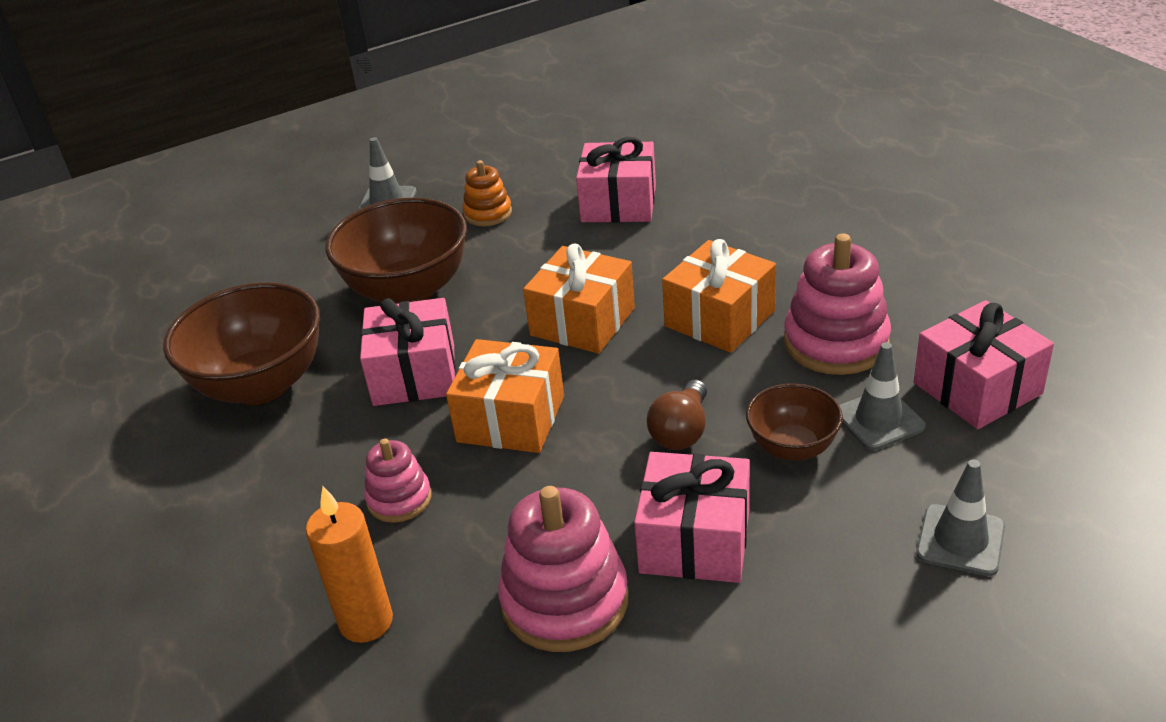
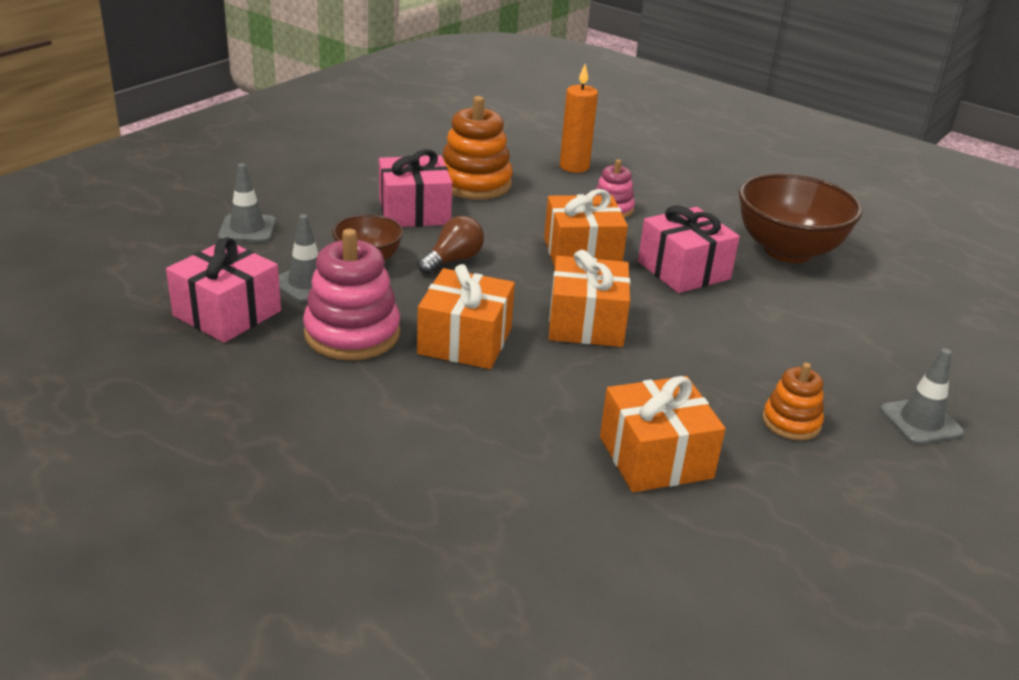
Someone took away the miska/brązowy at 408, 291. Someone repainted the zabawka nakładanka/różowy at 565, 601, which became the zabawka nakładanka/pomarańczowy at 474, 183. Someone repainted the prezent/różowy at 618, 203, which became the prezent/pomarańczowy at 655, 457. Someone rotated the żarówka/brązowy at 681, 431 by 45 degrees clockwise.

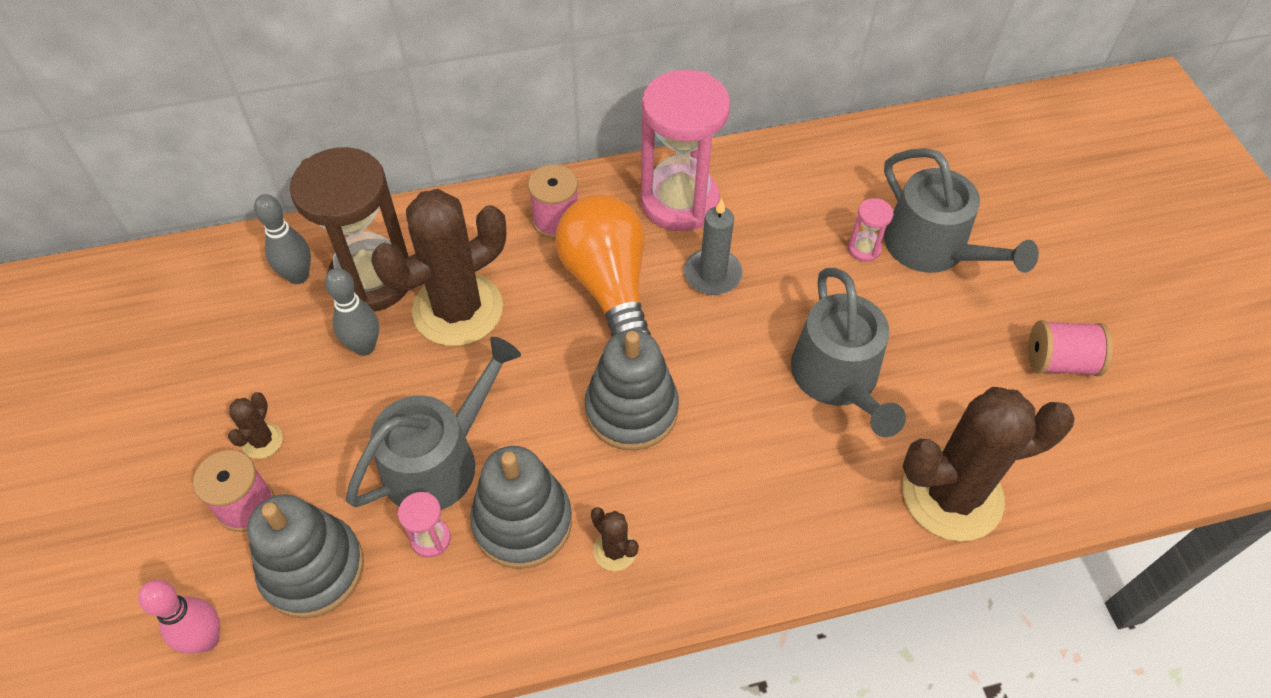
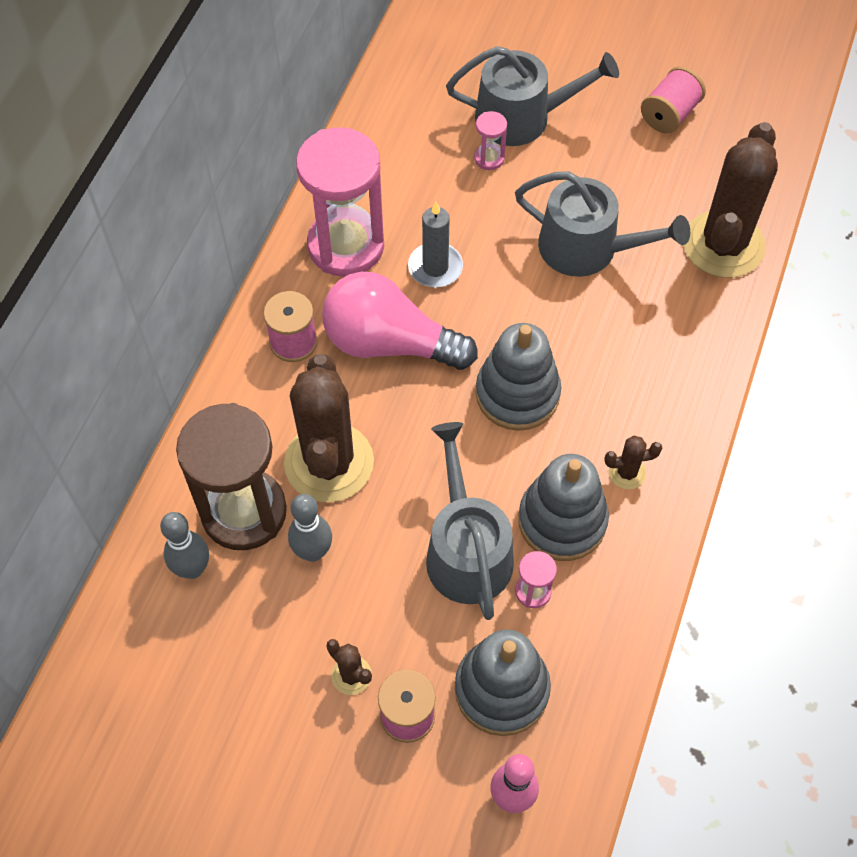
Someone repainted the żarówka/pomarańczowy at 608, 285, which became the żarówka/różowy at 389, 343.

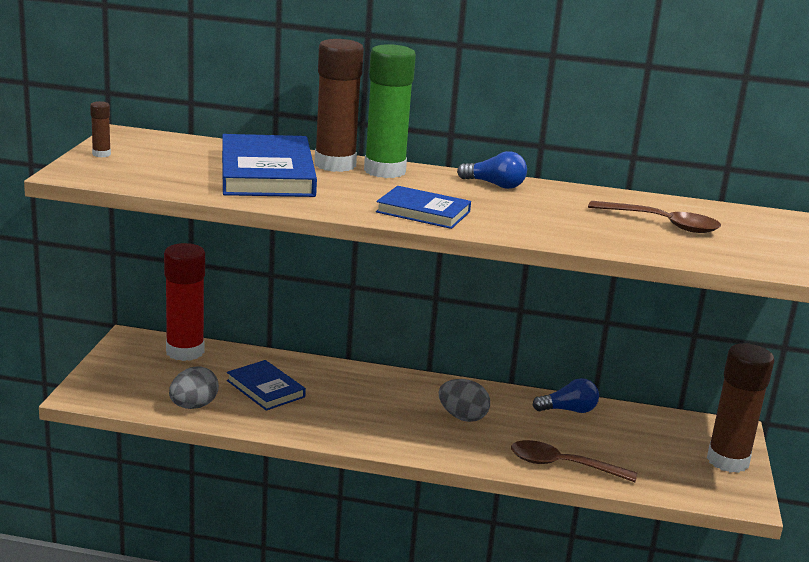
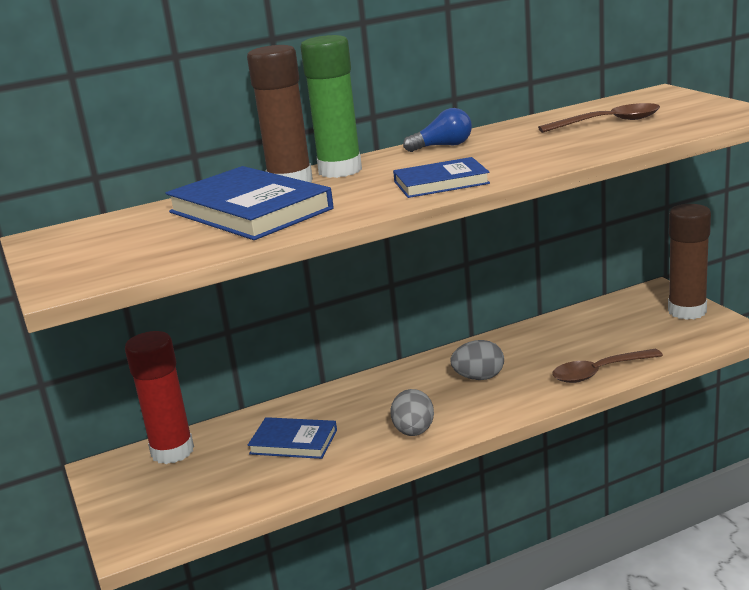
Someone took away the klej w sztyfcie/brązowy at 101, 154. Someone took away the żarówka/niebieski at 568, 410. Someone carried the jajko/szary from 193, 406 to 414, 432.

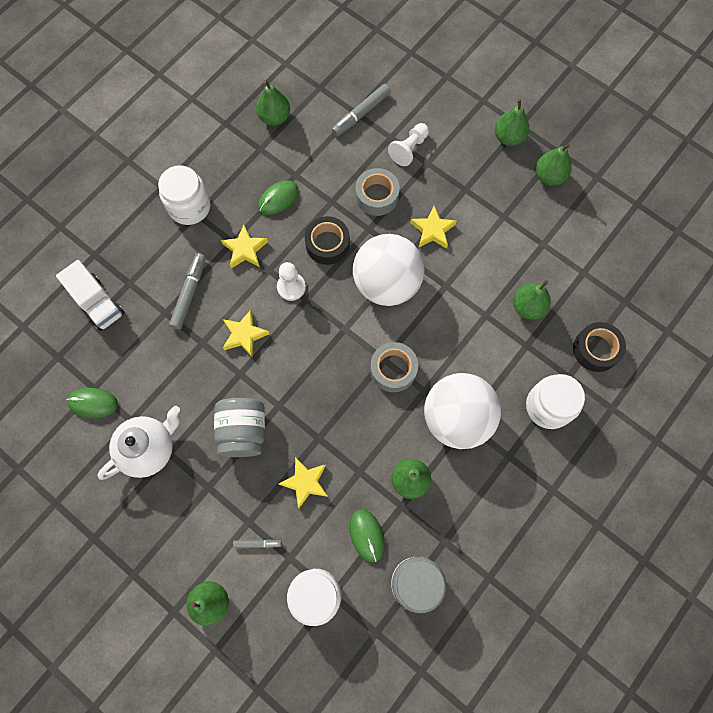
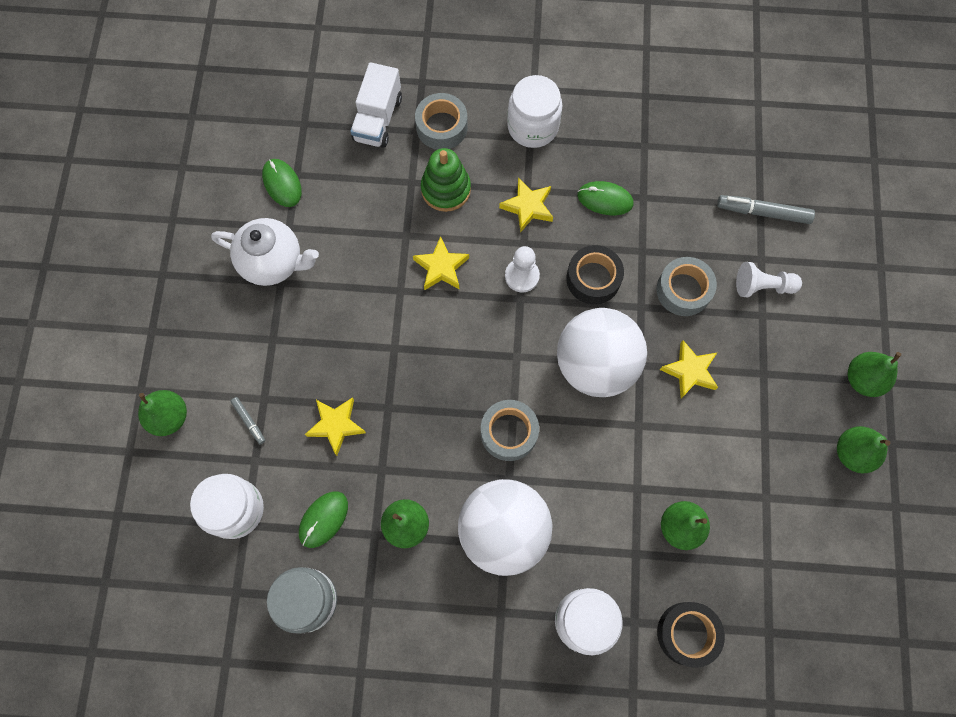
Someone took away the słoik/szary at 243, 431. Someone took away the gruszka/zielony at 274, 117. Someone put down the taśma klejąca/szary at 441, 127. Someone swapped the flamaster/szary at 189, 293 for the zabawka nakładanka/zielony at 446, 189.

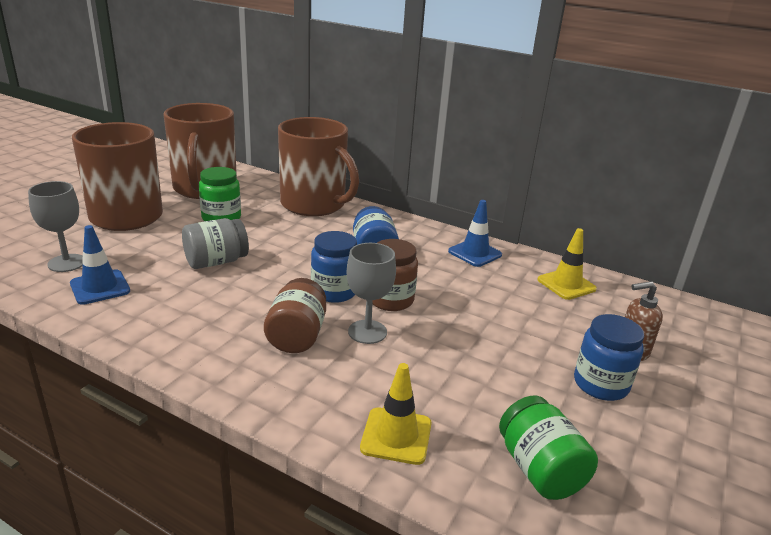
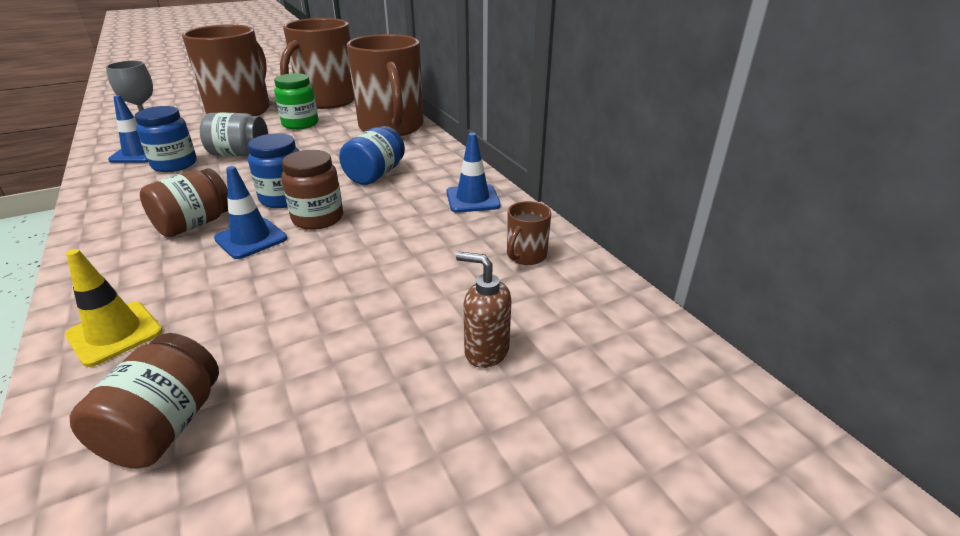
Someone carried the słoik/niebieski from 600, 384 to 174, 164. Someone swapped the kielich/szary at 367, 332 for the pachołek/niebieski at 251, 239. Someone swapped the pachołek/żółty at 566, 284 for the kubek/brązowy at 526, 255. Someone repainted the słoik/zielony at 539, 470, which became the słoik/brązowy at 165, 426.

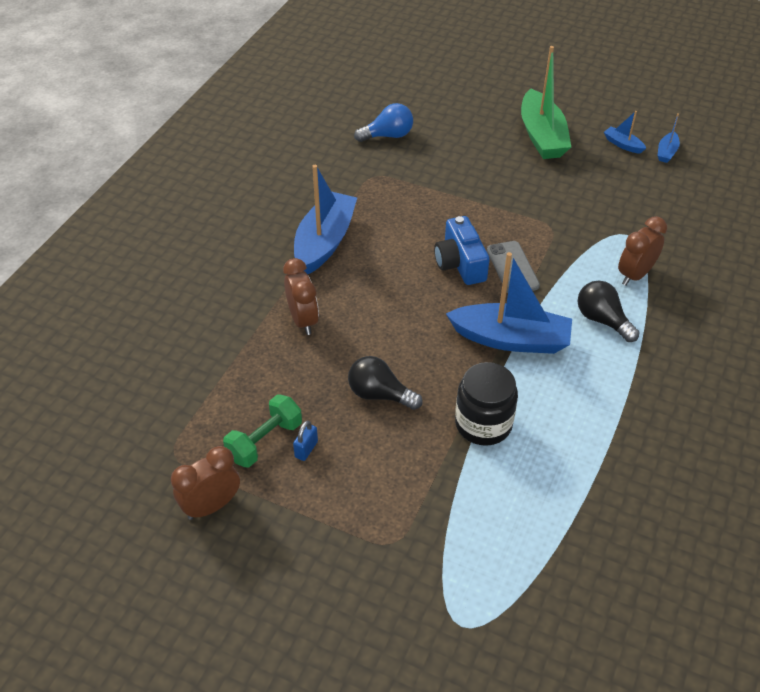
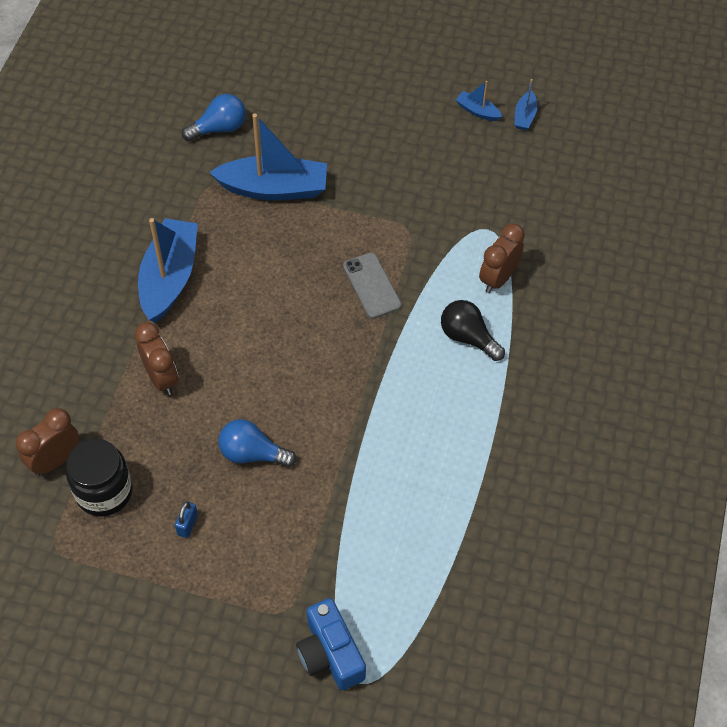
Someone took away the hantel/zielony at 265, 441. Someone took away the łódka/zielony at 542, 136. Someone carried the budzik/brązowy from 211, 506 to 55, 460. Someone carried the aparat fotograficzny/niebieski from 460, 263 to 330, 653. Someone carried the łódka/niebieski from 511, 339 to 274, 188. Someone carried the słoik/czarny from 483, 424 to 104, 491. Someone repainted the żarówka/czarny at 380, 394, which became the żarówka/niebieski at 252, 453.

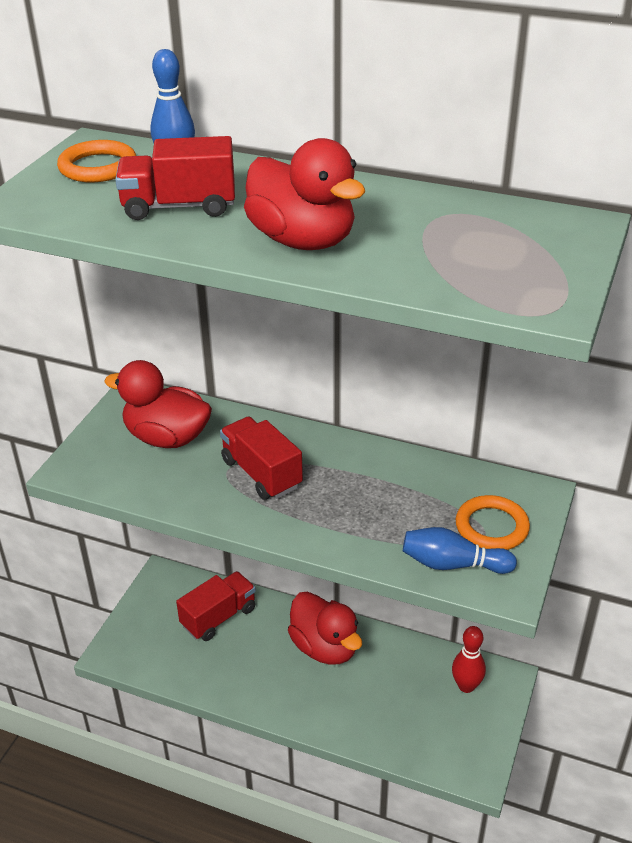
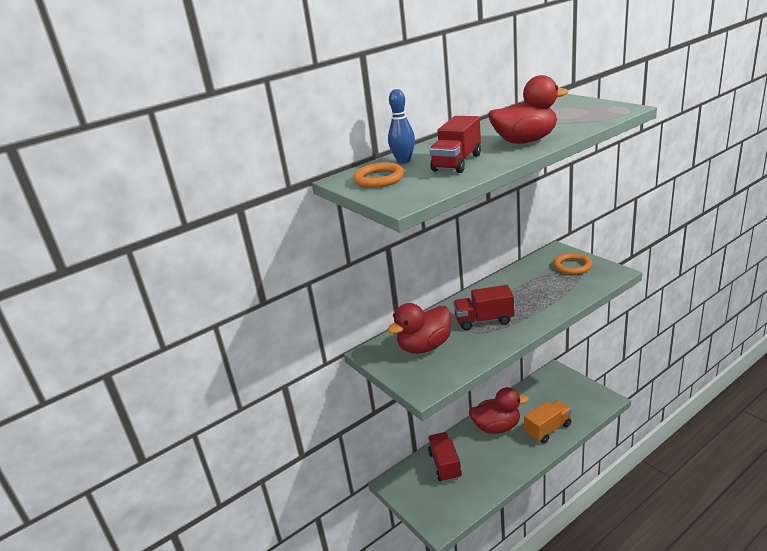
Someone took away the kręgiel/niebieski at 453, 564. Someone took away the kręgiel/czerwony at 466, 686. Someone put down the ciężarówka/pomarańczowy at 548, 429.

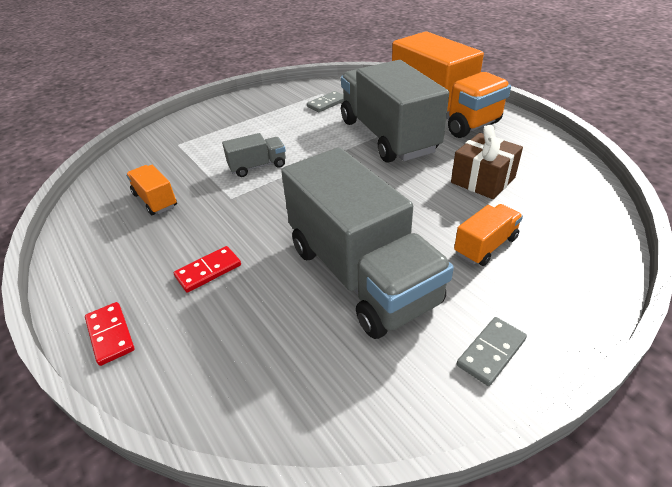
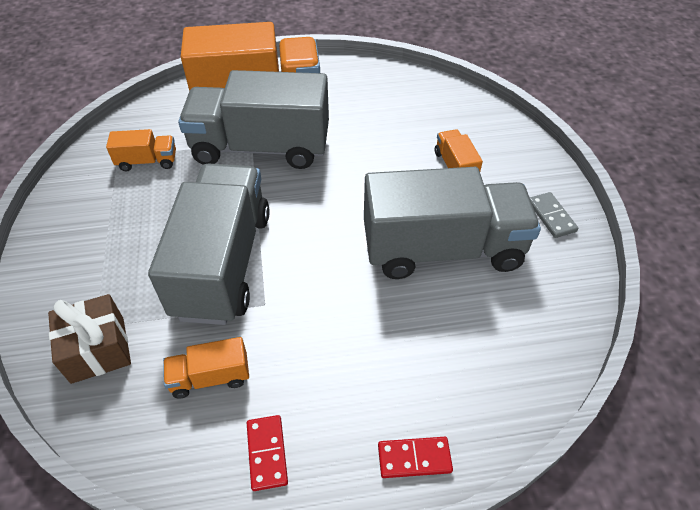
Someone carried the kostka domina/czerwony from 208, 271 to 267, 453. Someone carried the prezent/brązowy from 483, 180 to 98, 349. Someone swapped the kostka domina/szary at 327, 103 for the ciężarówka/pomarańczowy at 147, 161. Someone scaled the ciężarówka/szary at 257, 166 by 2.32.

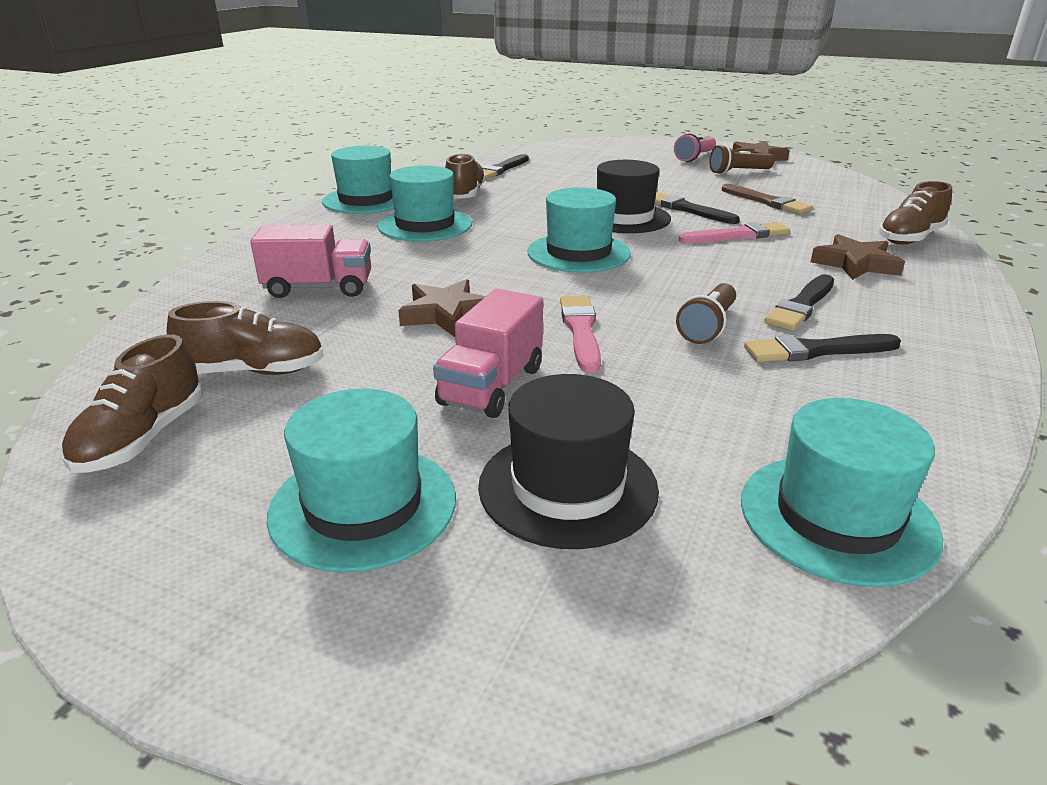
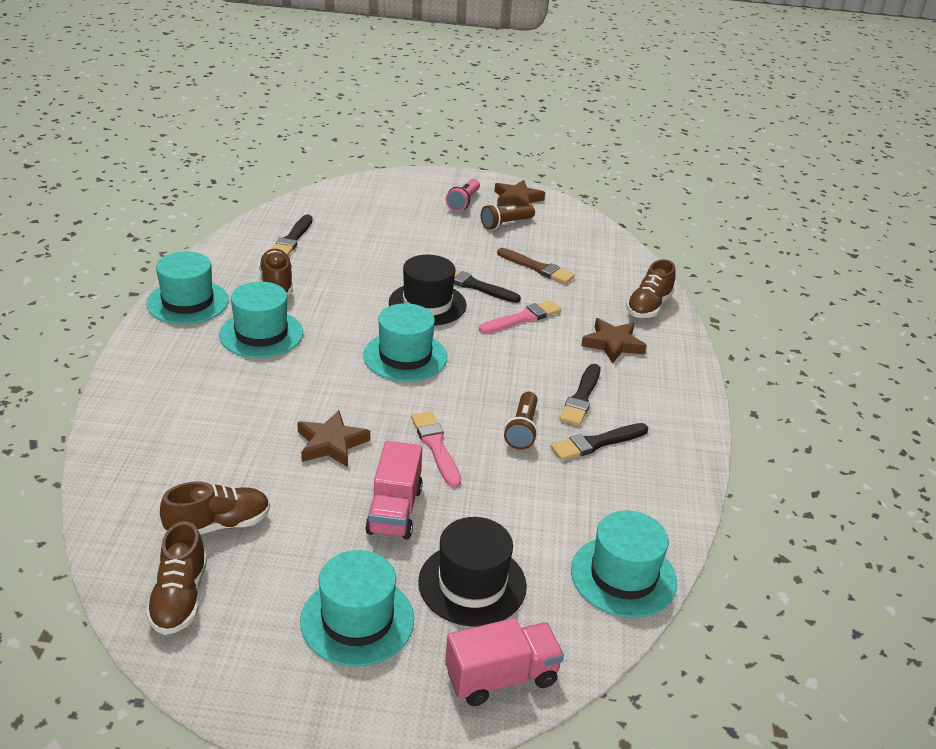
Someone carried the ciężarówka/różowy from 319, 288 to 501, 677.

